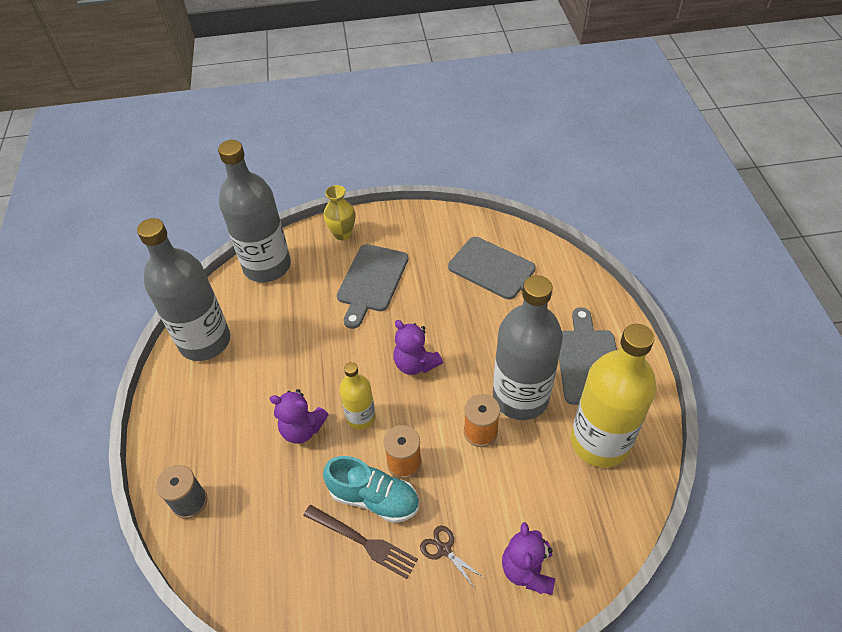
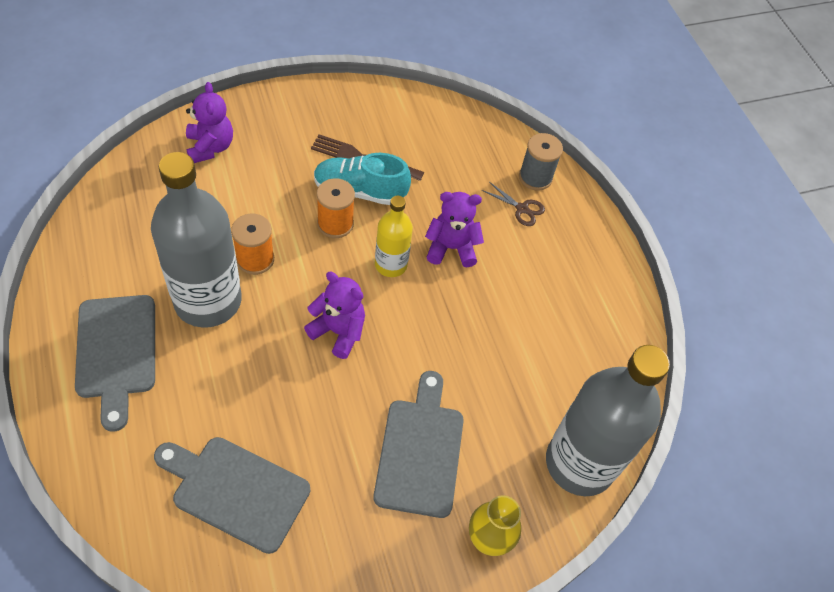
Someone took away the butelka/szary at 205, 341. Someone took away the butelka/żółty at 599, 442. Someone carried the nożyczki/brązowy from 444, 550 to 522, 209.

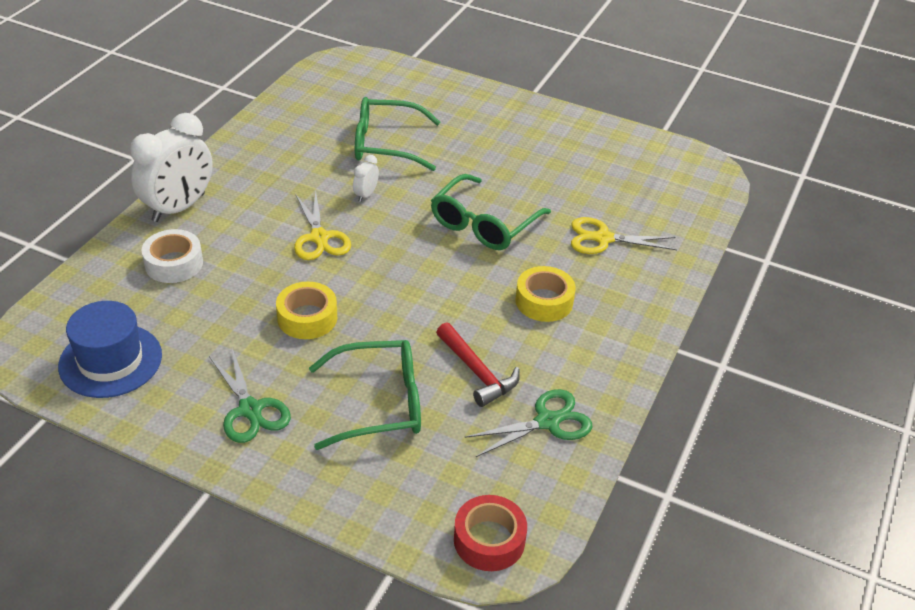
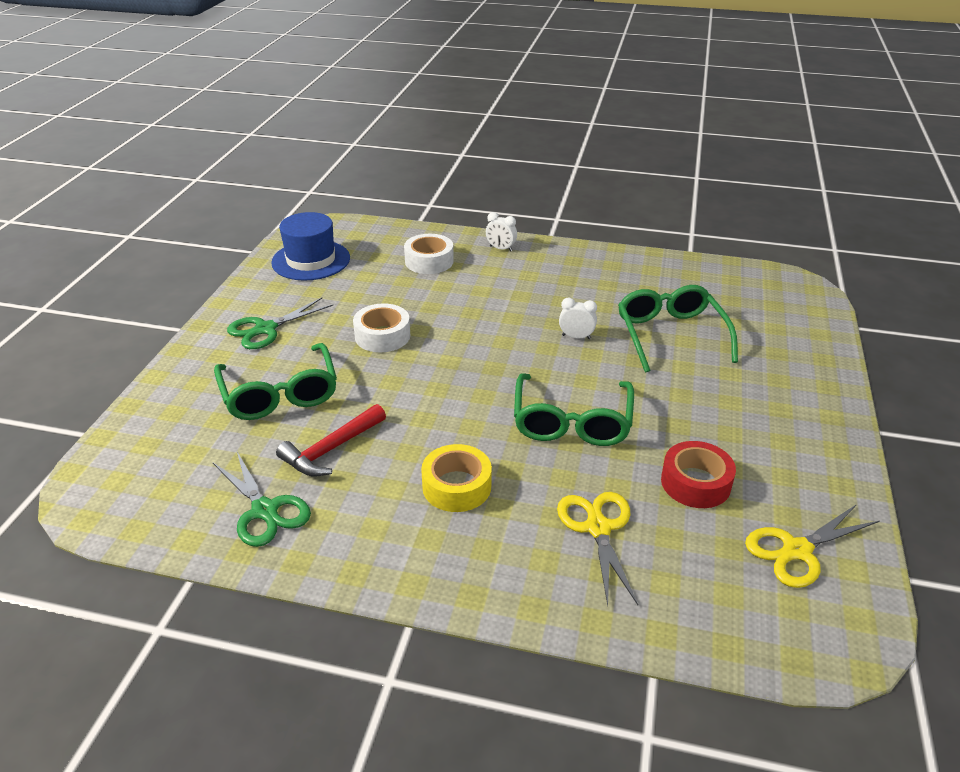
Someone carried the nożyczki/żółty from 319, 238 to 796, 550. Someone carried the taśma klejąca/czerwony from 489, 540 to 695, 483. Someone repainted the taśma klejąca/żółty at 307, 318, which became the taśma klejąca/biały at 382, 336. Someone rotated the okulary/zielony at 483, 224 by 105 degrees counterclockwise. Someone scaled the budzik/biały at 179, 208 by 0.43.

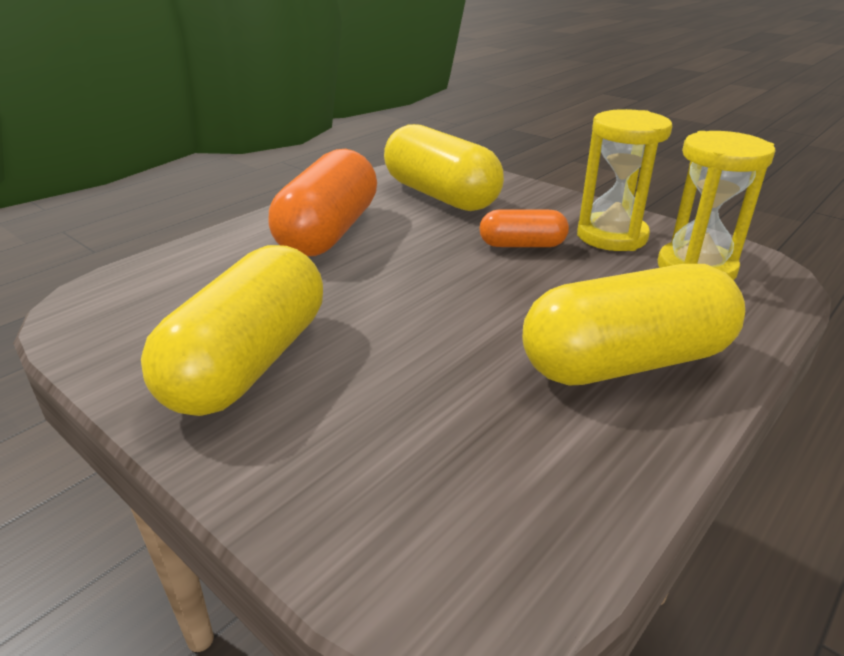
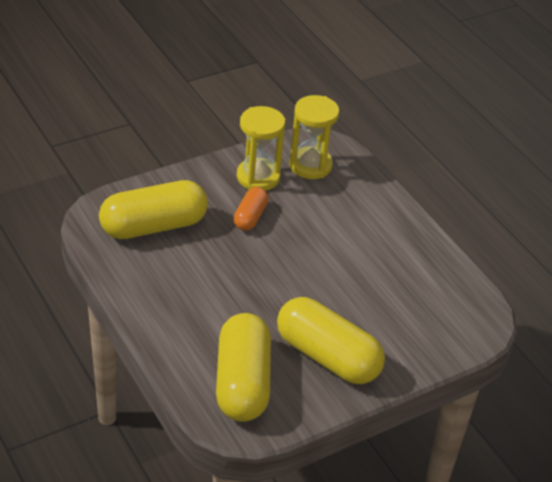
Someone took away the kapsułka/pomarańczowy at 329, 232. Someone carried the kapsułka/żółty from 625, 362 to 242, 382.

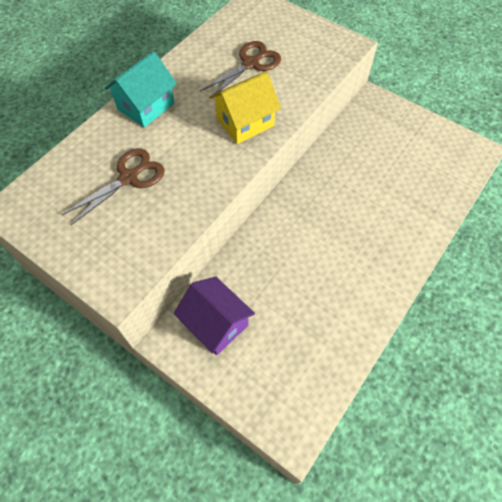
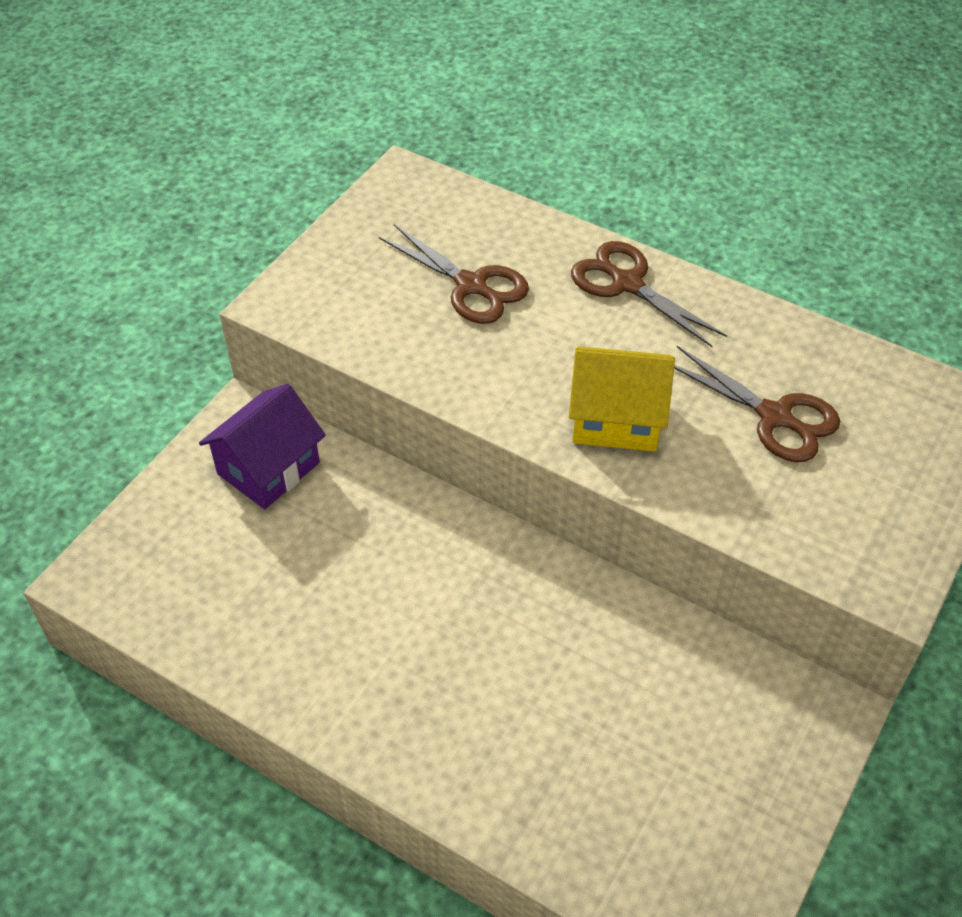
Someone swapped the domek/turkusowy at 146, 106 for the nożyczki/brązowy at 627, 284. Someone rotated the domek/żółty at 245, 122 by 45 degrees counterclockwise.

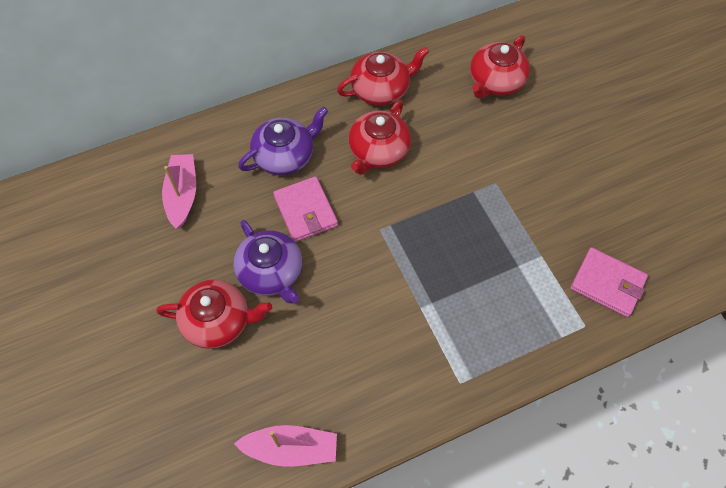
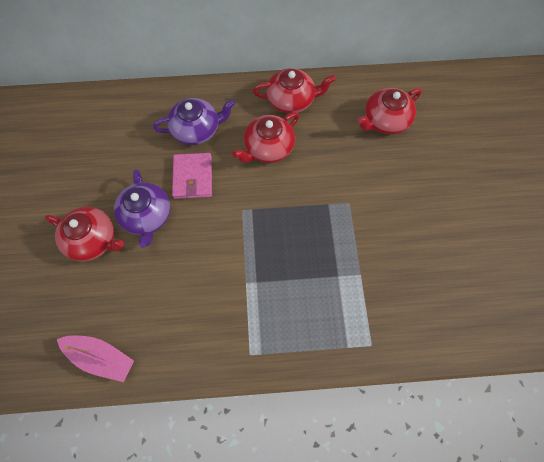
Someone took away the łódka/różowy at 182, 195. Someone took away the portfel/różowy at 607, 284.

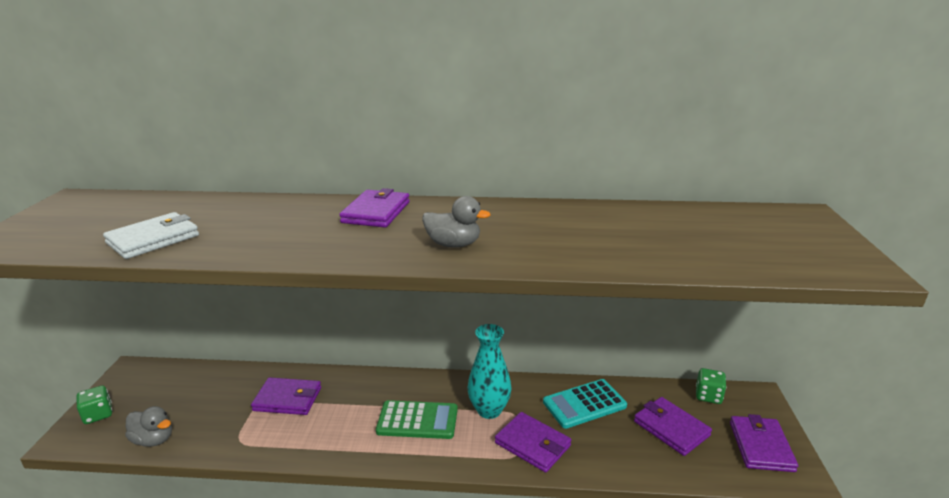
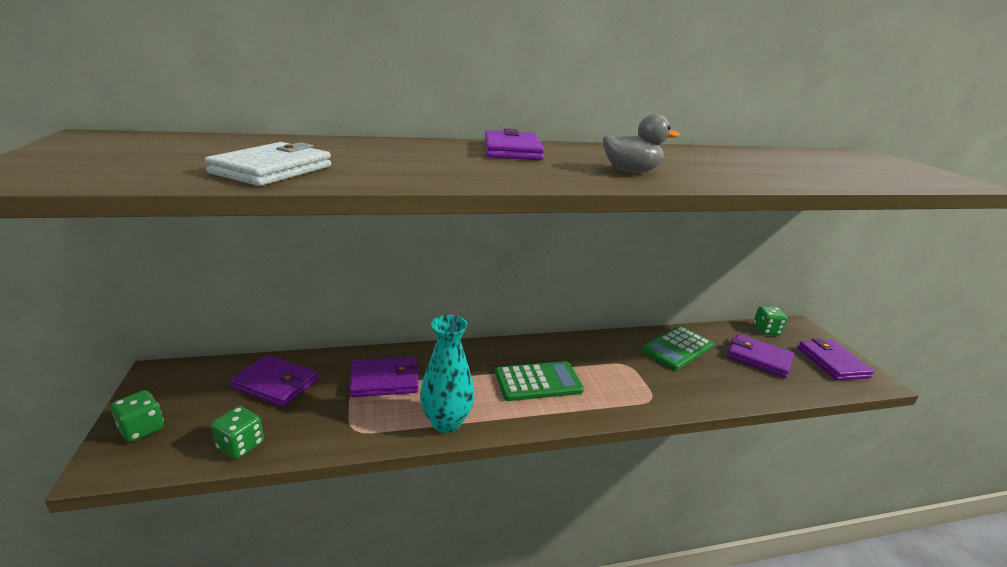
Someone carried the wazon/turkusowy from 489, 410 to 446, 422. Someone carried the portfel/fioletowy from 532, 444 to 275, 384. Someone swapped the kaczka/szary at 153, 440 for the kostka do gry/zielony at 240, 445. Someone repainted the kalkulator/turkusowy at 584, 404, which became the kalkulator/zielony at 677, 348.

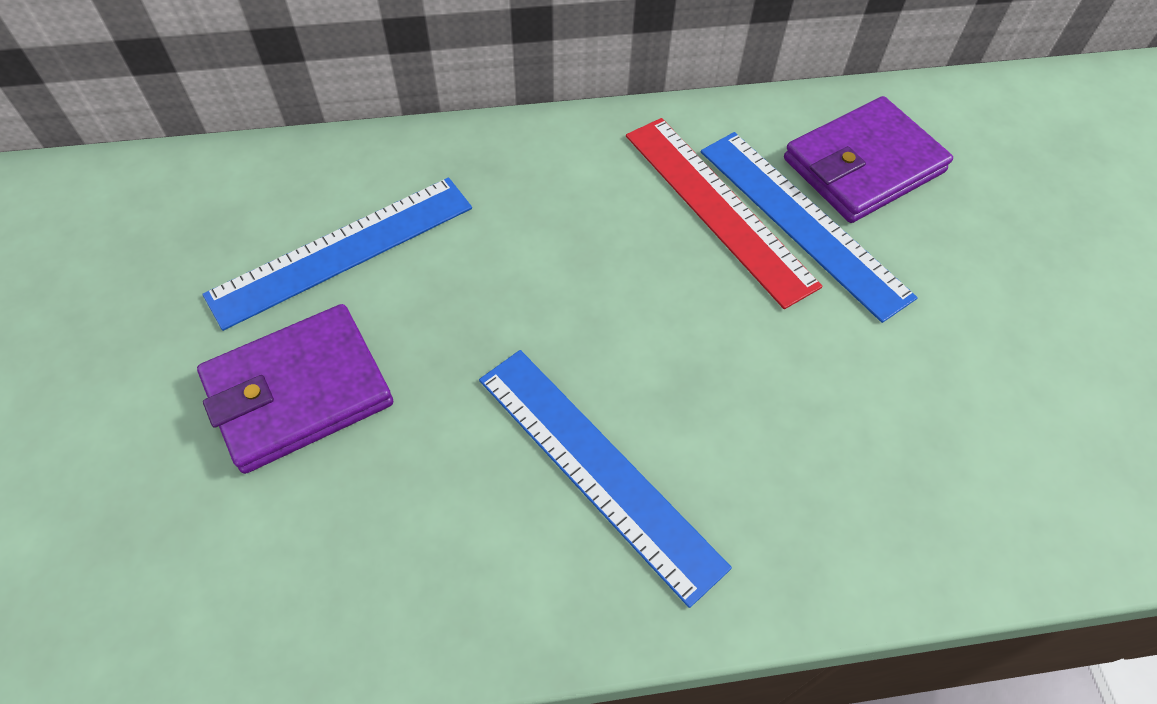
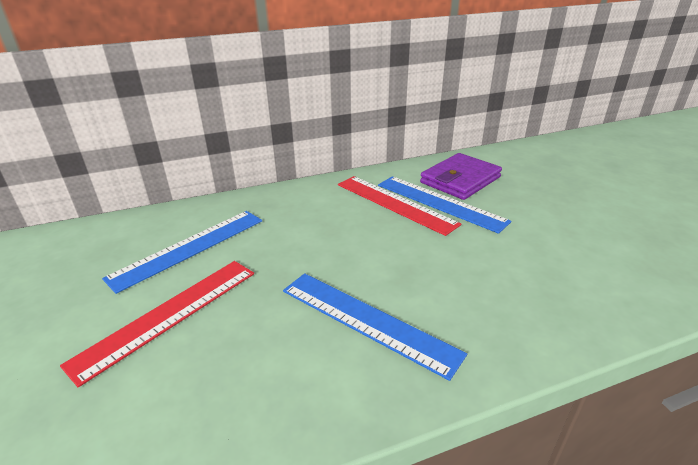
Someone swapped the portfel/fioletowy at 299, 392 for the linijka/czerwony at 168, 315.

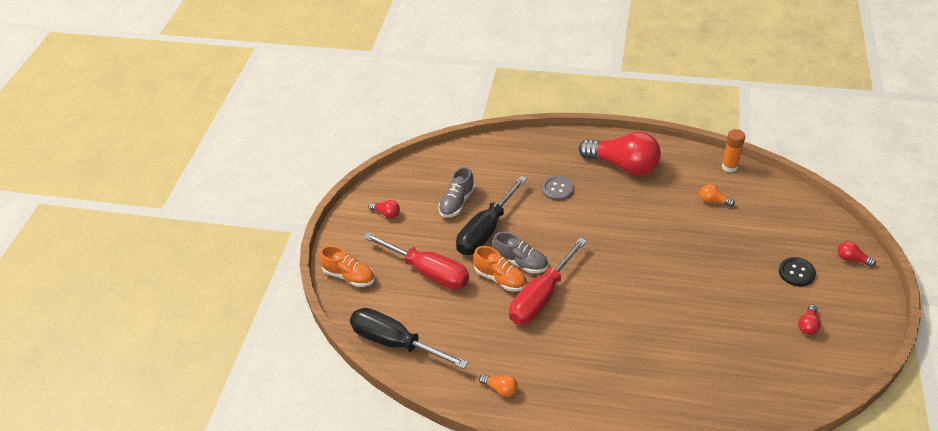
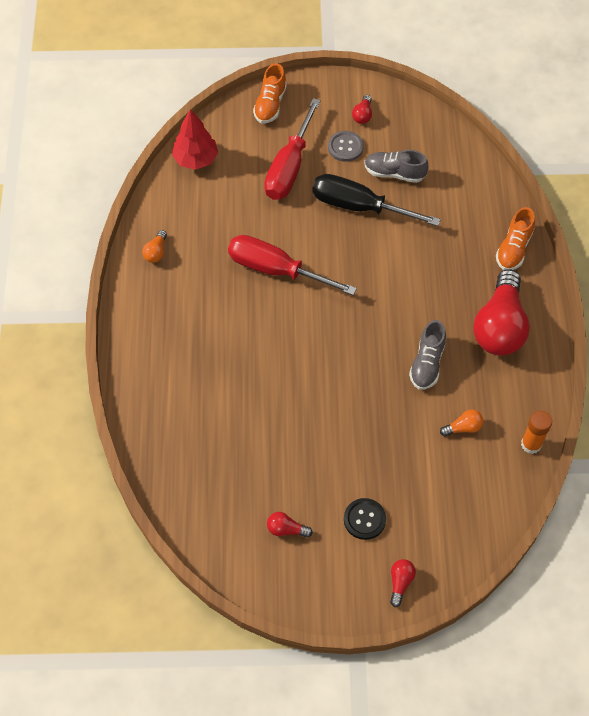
Someone carried the but/pomarańczowy from 500, 278 to 513, 249. Someone carried the but/szary from 520, 262 to 427, 363. Someone carried the guzik/szary from 557, 189 to 345, 147. Someone swapped the śrubokręt/czarny at 395, 343 for the drzewko/czerwony at 196, 159. Someone rotated the żarówka/pomarańczowy at 713, 201 by 60 degrees clockwise.

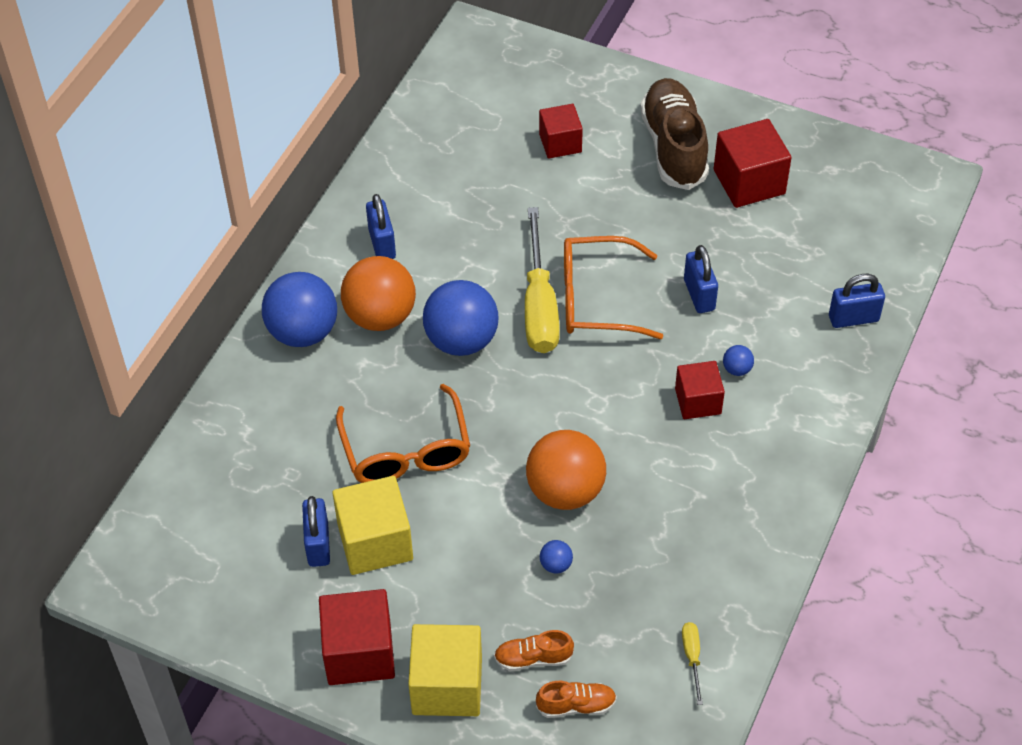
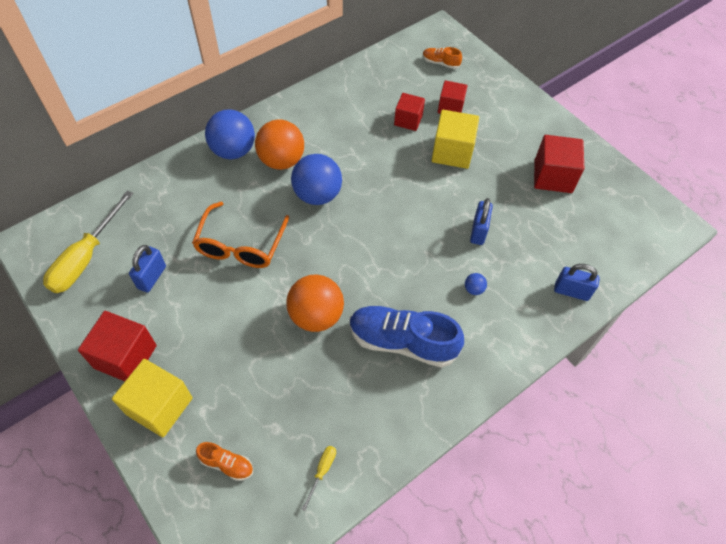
Someone took away the kłódka/niebieski at 382, 244. Someone took away the piłka/niebieski at 556, 565. Someone took away the okulary/pomarańczowy at 596, 299. Someone took away the but/brązowy at 674, 147. Someone put down the but/niebieski at 402, 342. Someone carried the sześcian/żółty from 375, 541 to 452, 152. Someone carried the but/pomarańczowy from 533, 658 to 440, 63. Someone carried the śrubokręt/żółty from 539, 305 to 86, 258. Someone carried the sześcian/czerwony from 698, 401 to 408, 120.

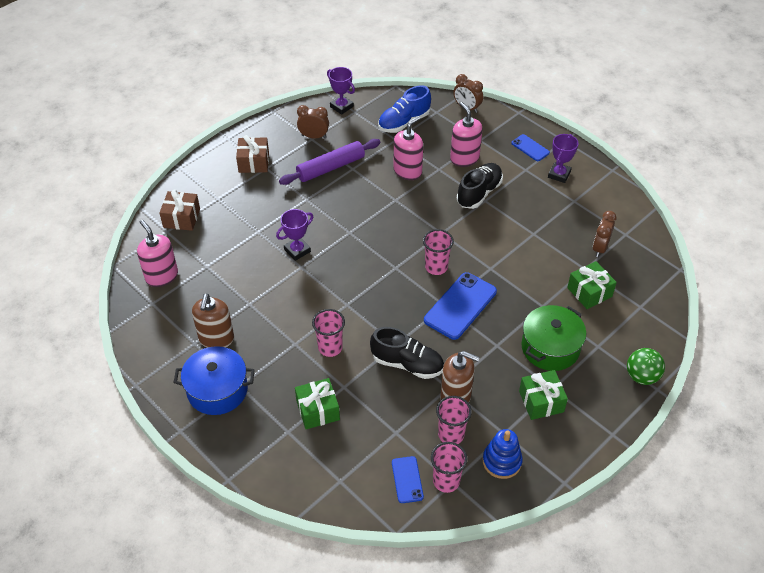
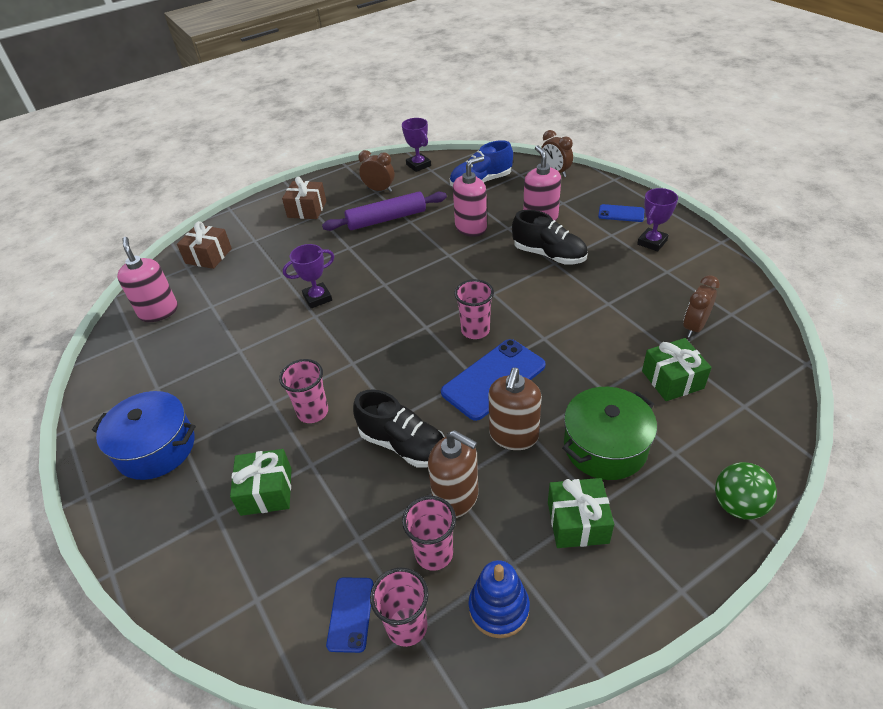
Someone carried the dozownik mydła/brązowy from 216, 339 to 513, 435. Someone rotated the but/czarny at 479, 193 by 75 degrees clockwise. Someone rotated the telefon/niebieski at 530, 148 by 45 degrees counterclockwise.

